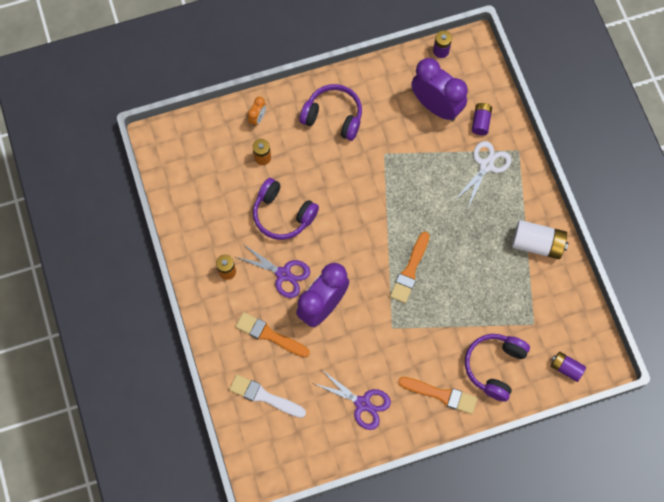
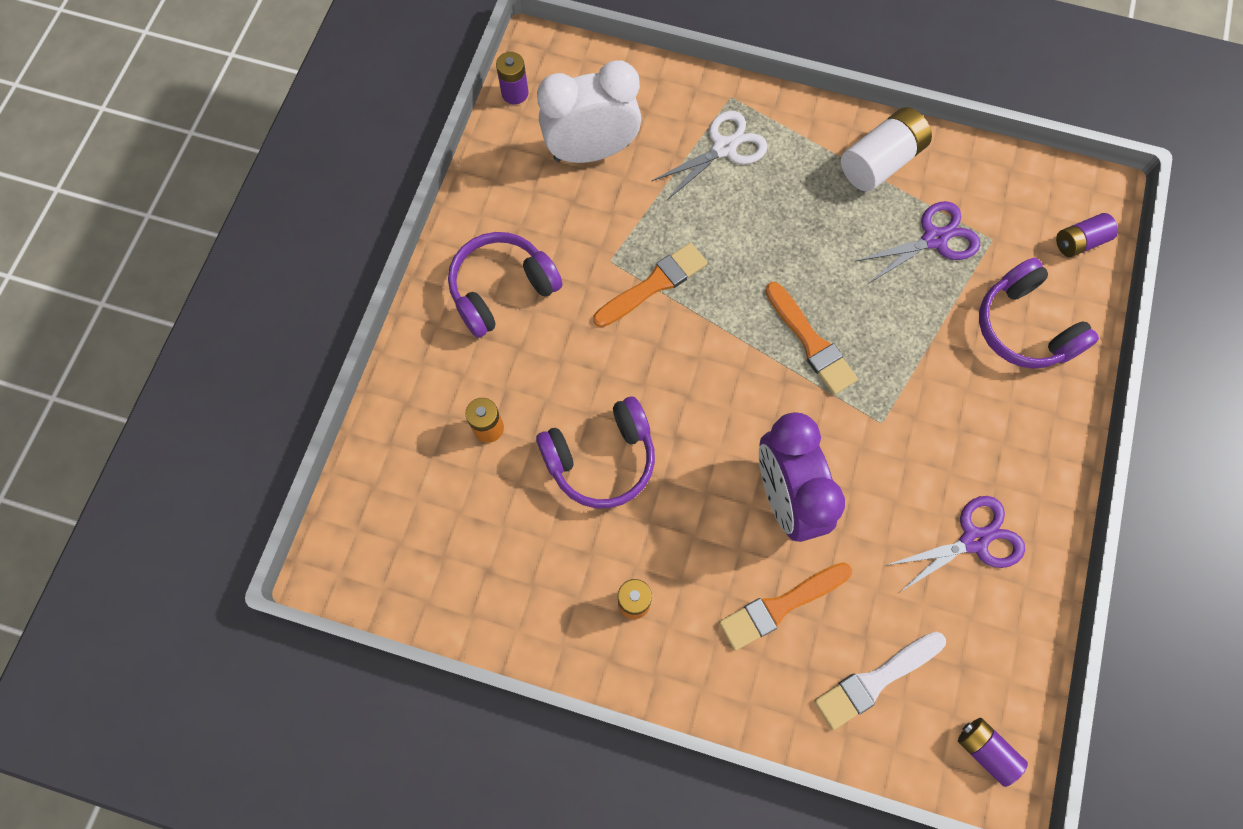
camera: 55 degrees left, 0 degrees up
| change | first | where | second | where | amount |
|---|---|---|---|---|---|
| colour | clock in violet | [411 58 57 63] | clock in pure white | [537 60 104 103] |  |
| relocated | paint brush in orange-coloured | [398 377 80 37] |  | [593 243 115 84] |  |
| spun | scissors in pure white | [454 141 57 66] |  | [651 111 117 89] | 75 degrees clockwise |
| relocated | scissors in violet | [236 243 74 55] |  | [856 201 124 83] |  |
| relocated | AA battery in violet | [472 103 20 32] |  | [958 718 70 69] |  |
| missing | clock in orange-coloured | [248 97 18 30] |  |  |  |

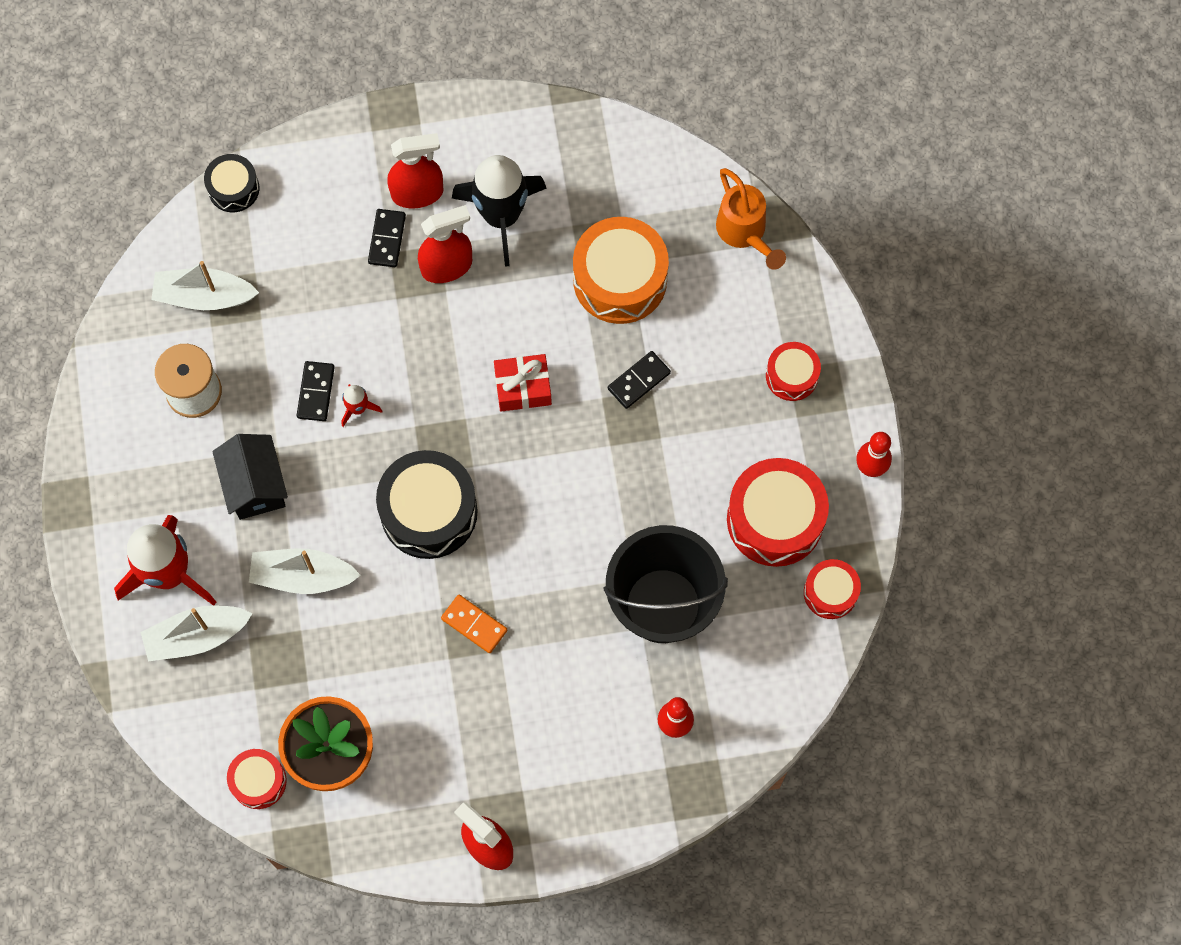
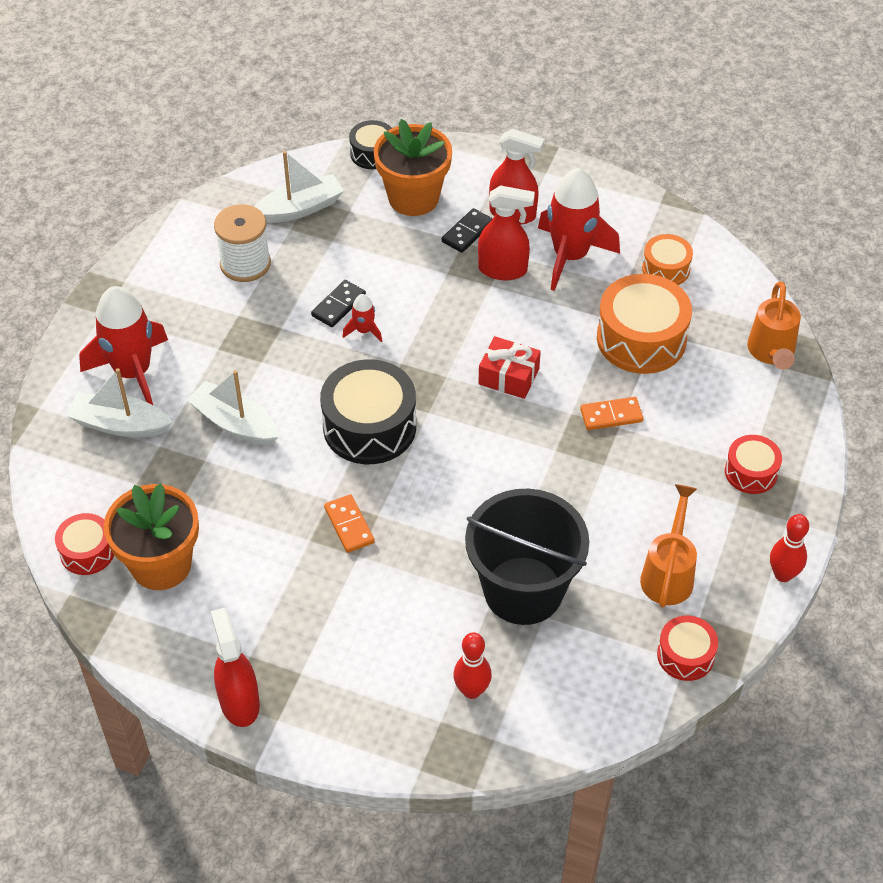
camera: 30 degrees right, 20 degrees down
| change | first | where | second | where | amount |
|---|---|---|---|---|---|
| spun | boat in pure white | [151 261 108 49] |  | [254 151 90 72] | 120 degrees clockwise |
| appeared |  |  | flower pot in orange-coloured | [374 119 78 97] |  |
| colour | rocket in jet-black | [452 155 95 112] | rocket in crimson | [538 168 82 123] |  |
| colour | domino piece in jet-black | [608 351 63 58] | domino piece in orange-coloured | [580 397 63 33] |  |
| exchanged | drum in crimson | [727 458 102 109] | watering pot in orange-coloured | [640 484 57 124] |  |
| appeared |  |  | drum in orange-coloured | [642 234 51 51] |  |
| missing | house in jet-black | [212 434 76 86] |  |  |  |

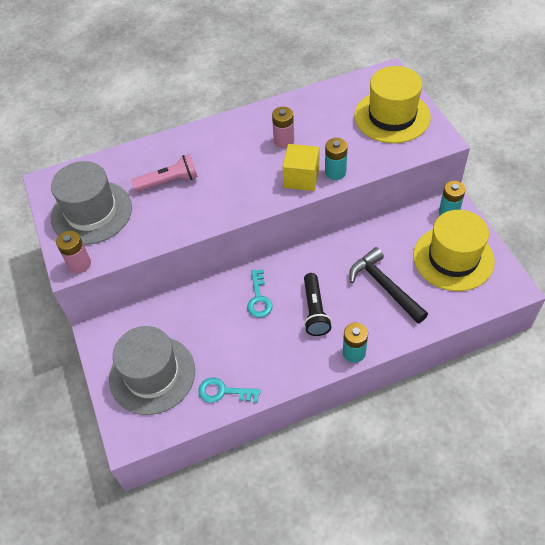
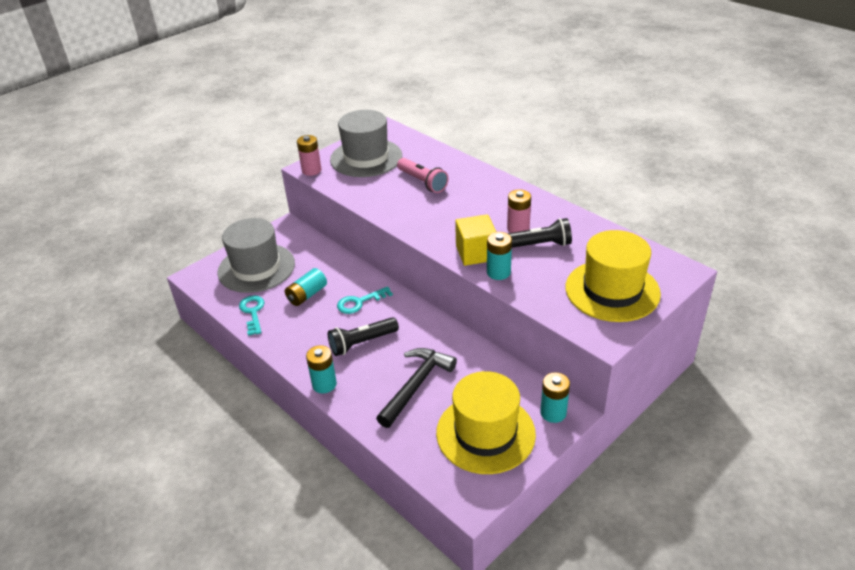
camera: 65 degrees right, 15 degrees down
| change | first | where | second | where | amount |
|---|---|---|---|---|---|
| appeared |  |  | AA battery in turquoise | [285 268 42 38] |  |
| appeared |  |  | flashlight in jet-black | [507 218 65 30] |  |

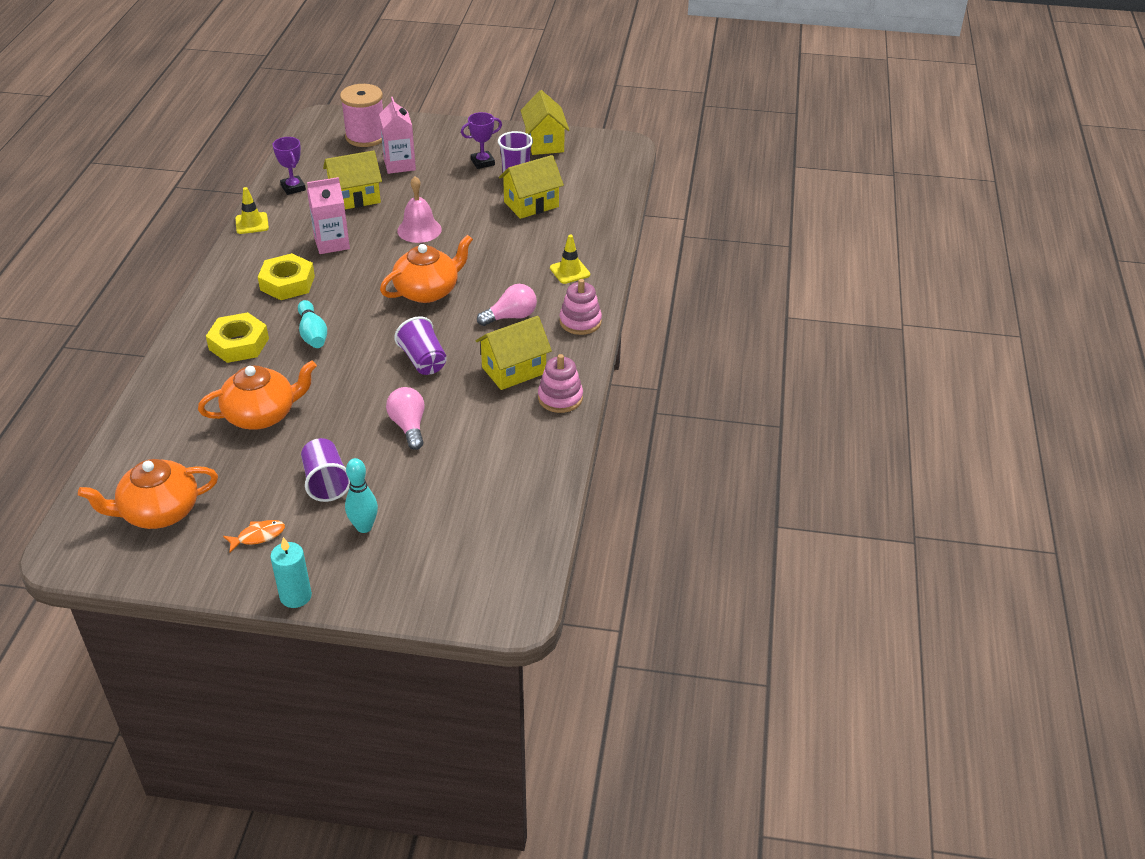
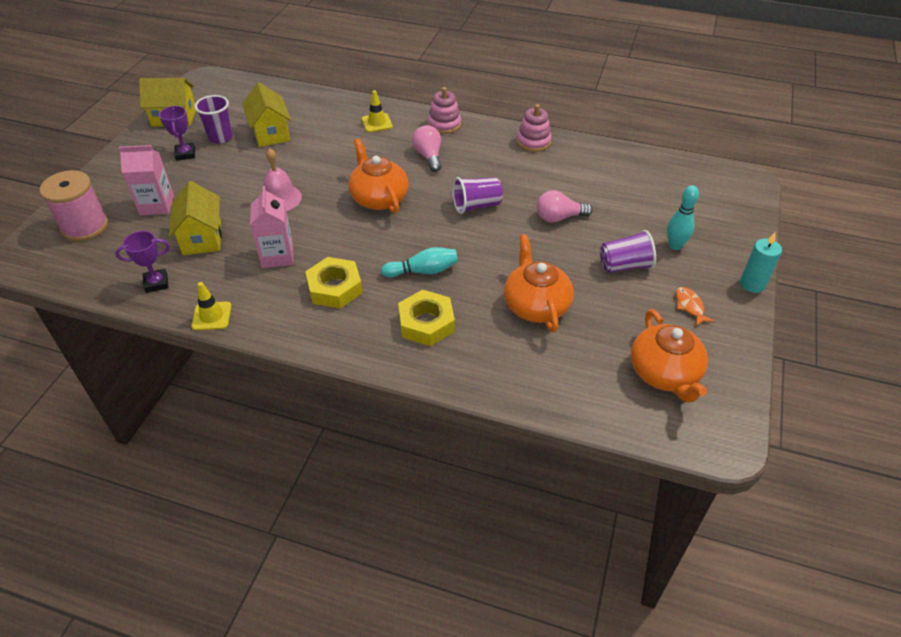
camera: 80 degrees left, 5 degrees up
| change | first | where | second | where | amount |
|---|---|---|---|---|---|
| missing | house in yellow | [475 316 77 74] |  |  |  |

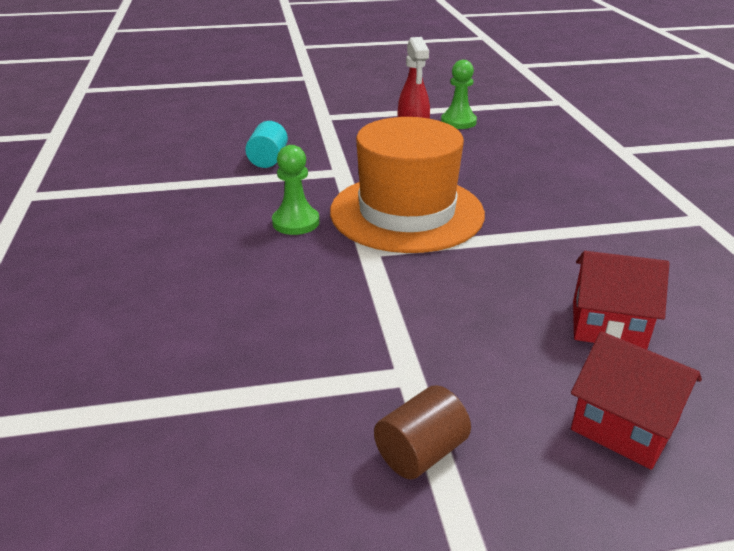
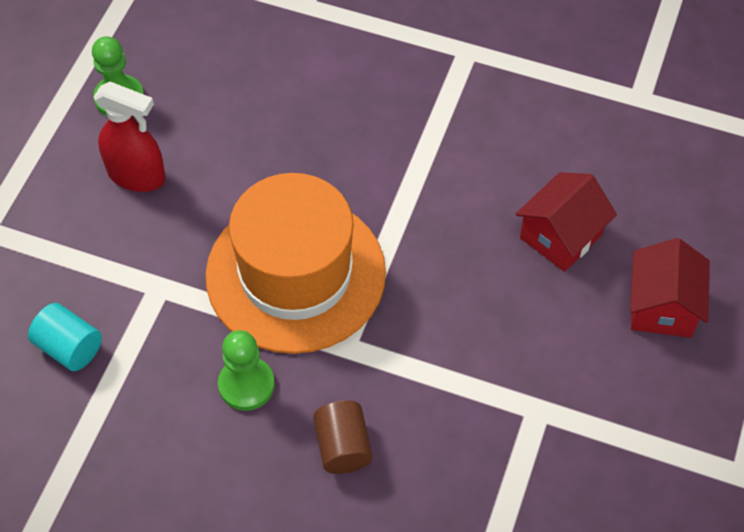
camera: 60 degrees left, 25 degrees up
| change | first | where | second | where | amount |
|---|---|---|---|---|---|
| relocated | cylinder shape in brown | [374 385 97 94] |  | [313 400 60 74] |  |
| spun | house in crimson | [571 331 131 139] |  | [630 238 80 100] | 60 degrees counterclockwise |

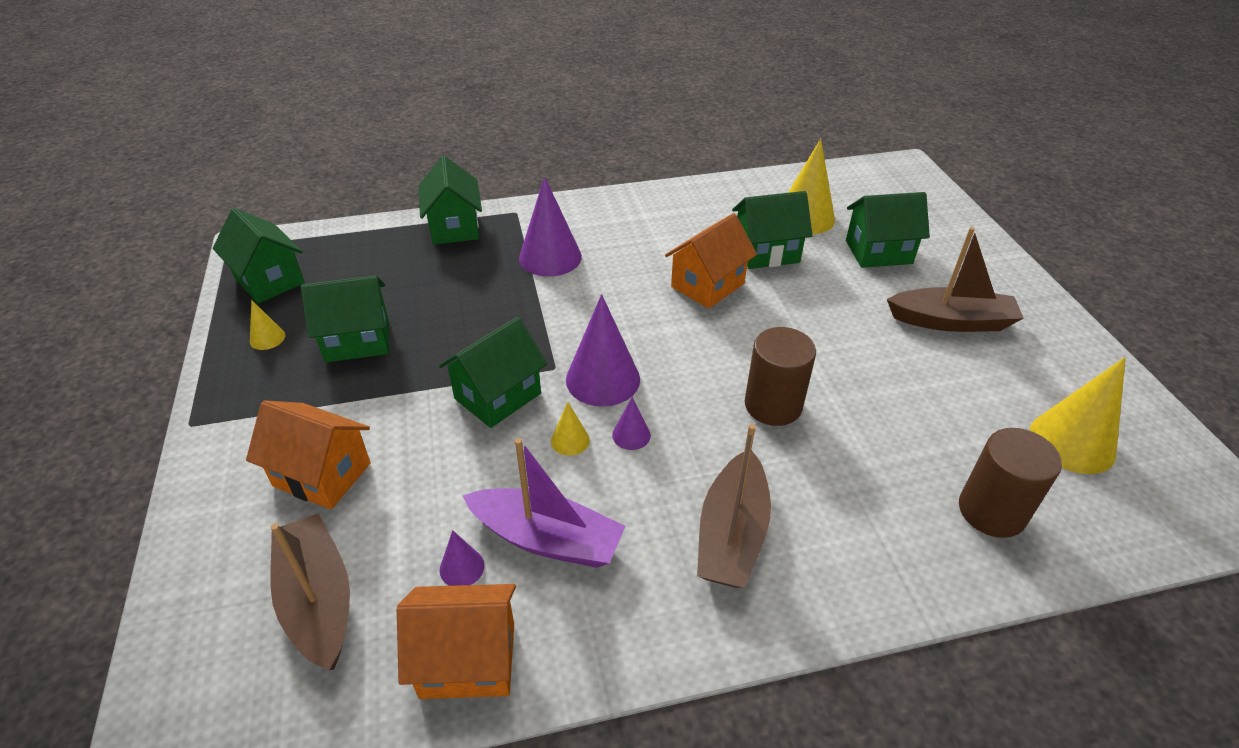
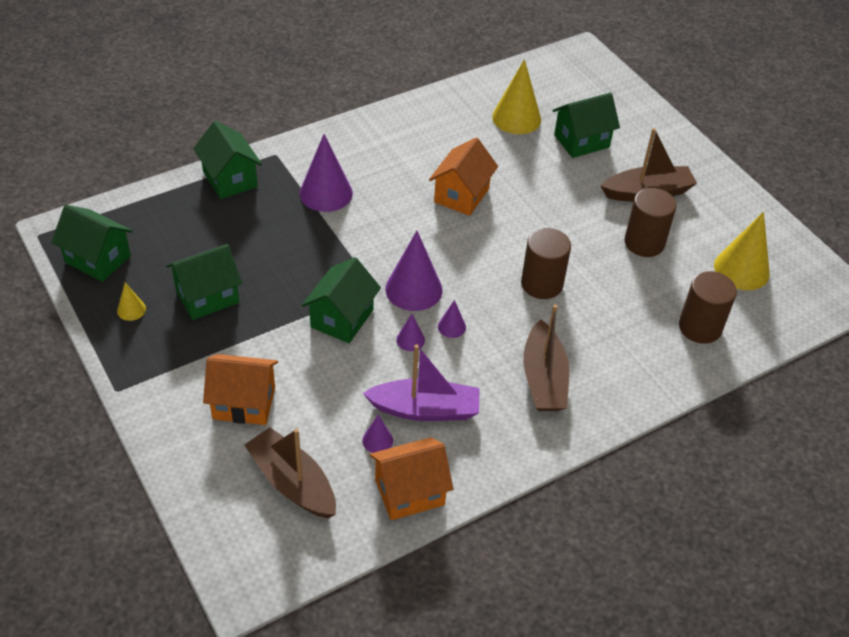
camera: 20 degrees left, 5 degrees up
| change | first | where | second | where | amount |
|---|---|---|---|---|---|
| colour | cone shape in yellow | [551 402 39 54] | cone shape in violet | [396 314 29 37] |  |
| appeared |  |  | cylinder shape in brown | [624 188 53 69] |  |
| missing | house in green | [732 191 81 78] |  |  |  |

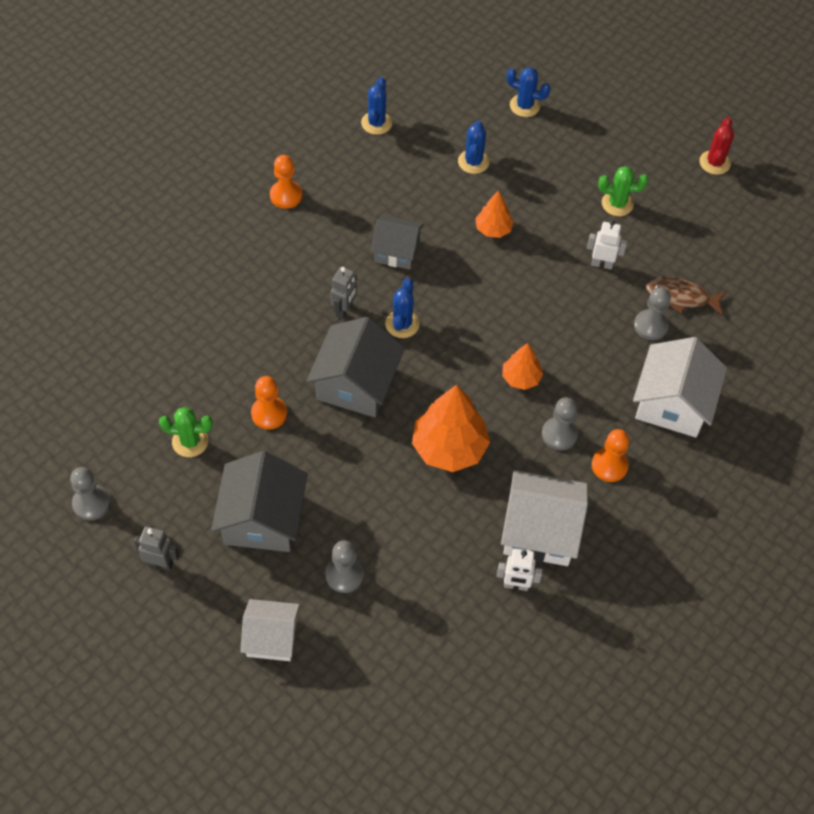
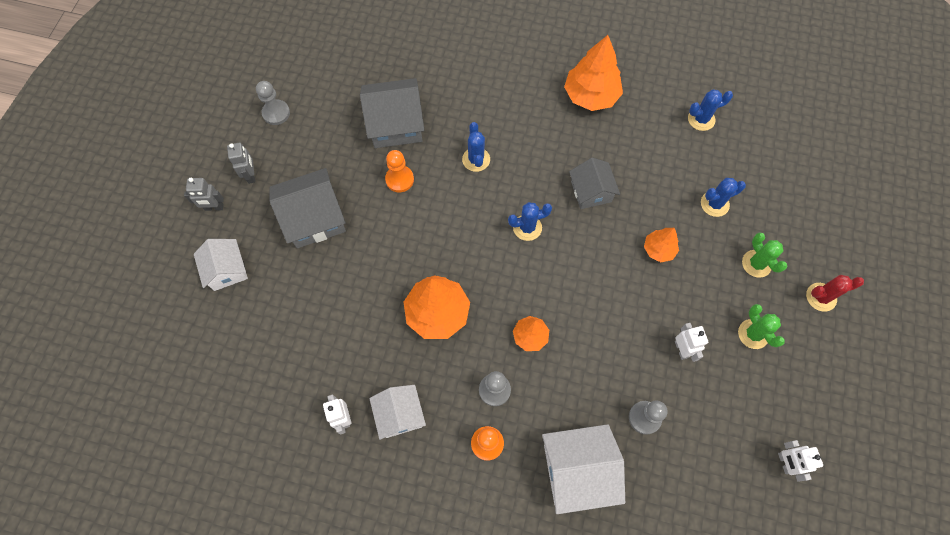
camera: 65 degrees right, 10 degrees up
| change | first | where | second | where | amount |
|---|---|---|---|---|---|
| relocated | robot figure in grey | [331 267 26 52] |  | [184 178 40 33] |  |
| relocated | house in grey | [306 317 99 100] |  | [360 78 64 70] |  |
| size | house in pure white | [501 470 87 96] |  | [369 385 57 55] | x0.65 |
| relocated | cactus in cobalt | [506 67 45 50] |  | [462 122 28 50] |  |
| exchanged | pawn in orange-coloured | [270 155 32 54] | toy tree in orange-coloured | [564 35 59 76] |  |
| relocated | cactus in green | [159 407 54 50] |  | [742 232 45 46] |  |
| appeared |  |  | robot figure in pure white | [778 440 45 42] |  |
| relocated | cactus in crimson | [699 117 35 58] |  | [806 275 58 37] |  |
| missing | pawn in grey | [325 540 39 53] |  |  |  |
| missing | toy fish in brown | [646 277 80 38] |  |  |  |

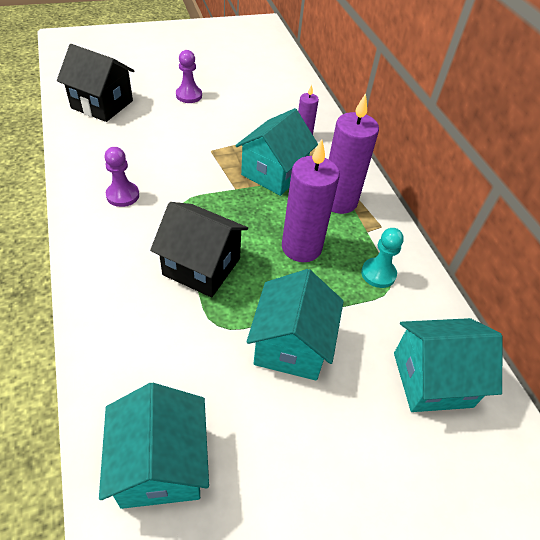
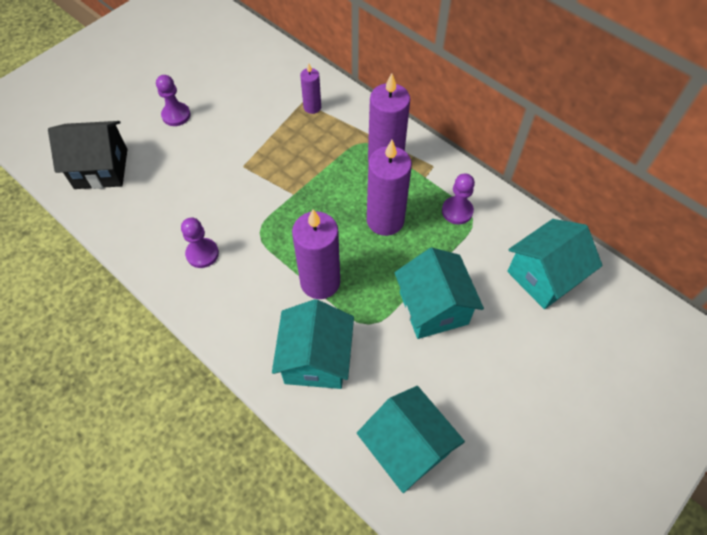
camera: 25 degrees left, 10 degrees up
| change | first | where | second | where | amount |
|---|---|---|---|---|---|
| relocated | house in turquoise | [235 108 83 88] |  | [272 299 82 90] |  |
| exchanged | house in jet-black | [150 202 98 95] | candle in violet | [292 209 48 90] |  |
| colour | pawn in turquoise | [361 228 43 60] | pawn in violet | [442 173 33 52] |  |

